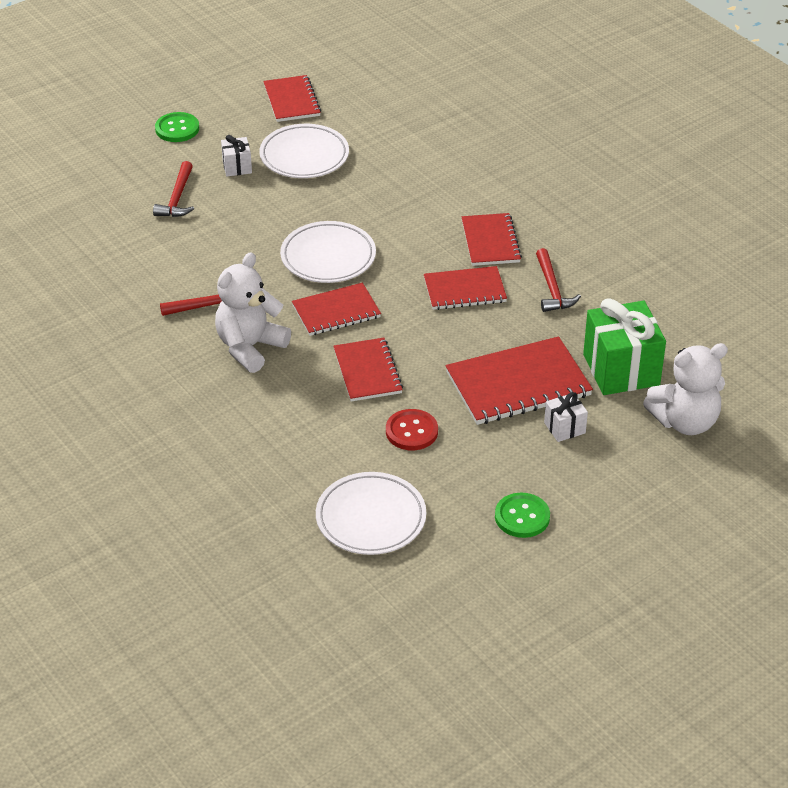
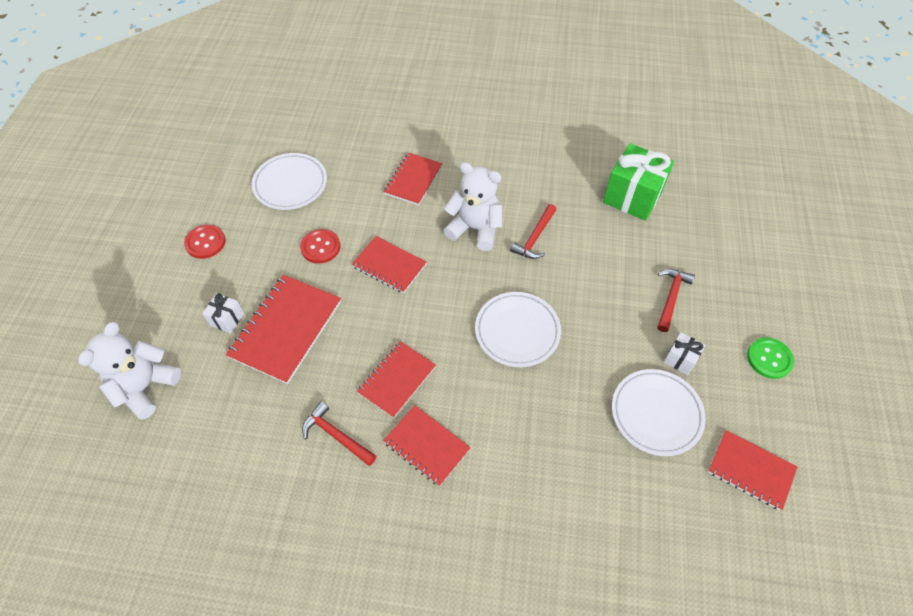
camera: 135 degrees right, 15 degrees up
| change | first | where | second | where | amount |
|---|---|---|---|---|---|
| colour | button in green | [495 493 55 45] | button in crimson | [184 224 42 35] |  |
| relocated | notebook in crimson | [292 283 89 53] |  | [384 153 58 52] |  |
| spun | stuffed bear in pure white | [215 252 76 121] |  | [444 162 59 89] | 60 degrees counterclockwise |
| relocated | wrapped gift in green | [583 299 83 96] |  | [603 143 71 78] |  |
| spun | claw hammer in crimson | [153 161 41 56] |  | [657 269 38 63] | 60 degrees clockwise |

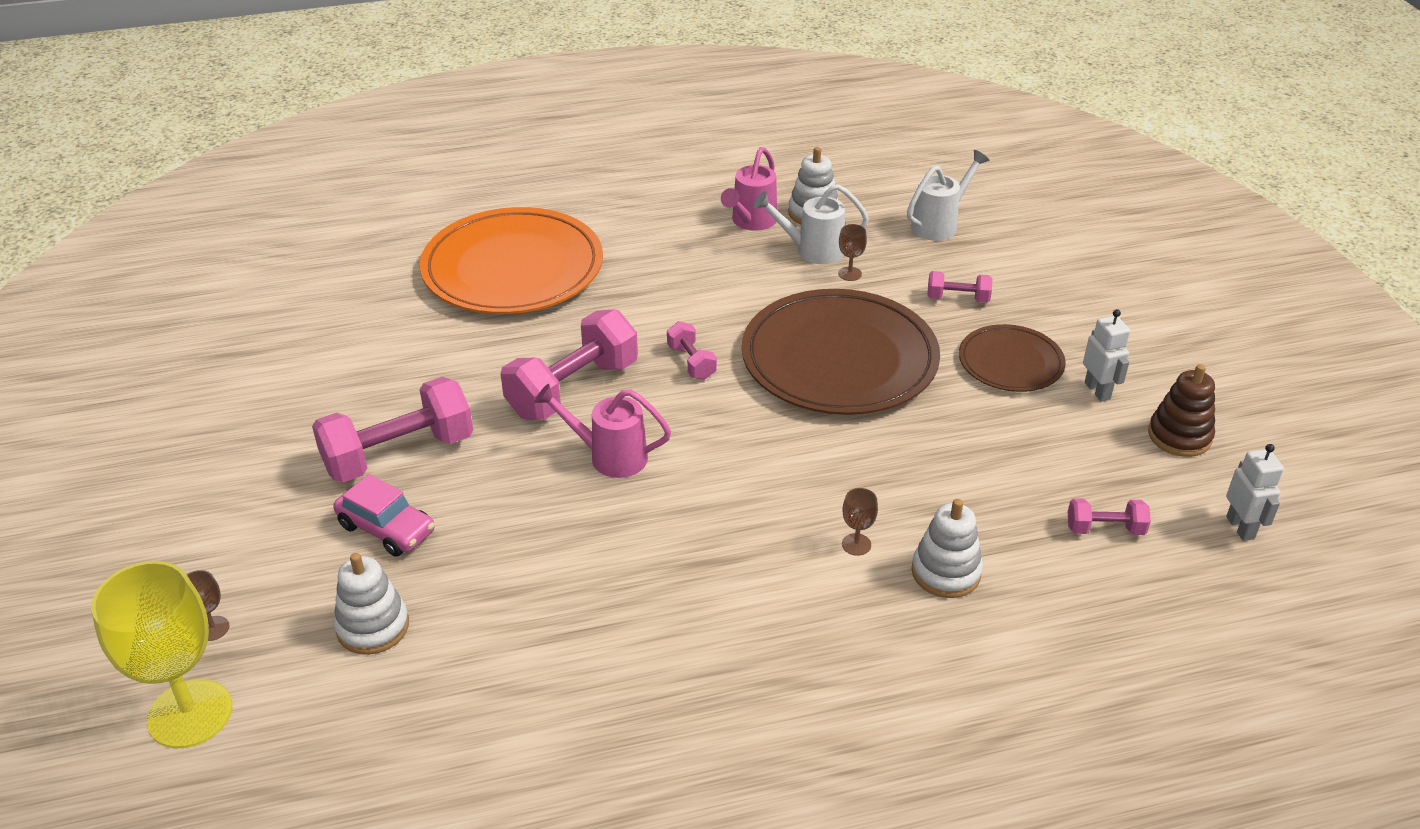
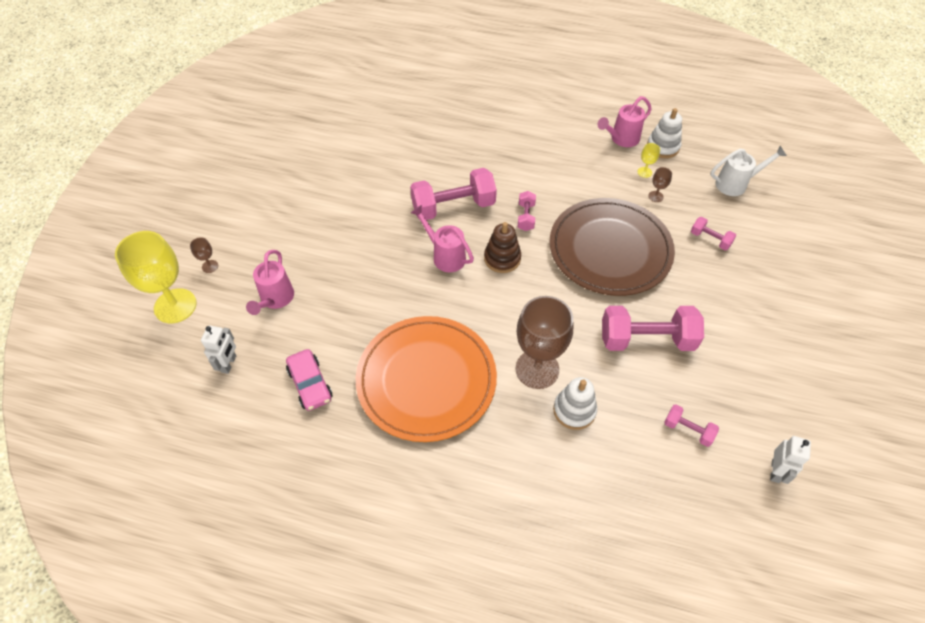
camera: 30 degrees right, 15 degrees up
| change | first | where | second | where | amount |
|---|---|---|---|---|---|
| relocated | robot figure in pure white | [1083 309 47 93] |  | [201 325 35 49] |  |
| exchanged | stacking rings in pure white | [334 553 75 102] | watering pot in rosy | [246 250 48 65] |  |
| relocated | automobile in rosy | [333 474 102 83] |  | [286 349 47 62] |  |
| relocated | plate in orange-coloured | [420 207 183 107] |  | [356 316 141 126] |  |
| relocated | stacking rings in brown | [1148 364 67 93] |  | [484 222 37 51] |  |
| size | wine glass in brown | [842 488 36 68] |  | [515 296 58 93] | x2.46 |
| relocated | hand weight in rosy | [312 377 161 106] |  | [602 306 102 45] |  |
| exchanged | watering pot in pure white | [754 184 115 80] | wine glass in yellow | [638 143 22 35] |  |
| missing | plate in brown | [959 324 107 68] |  |  |  |

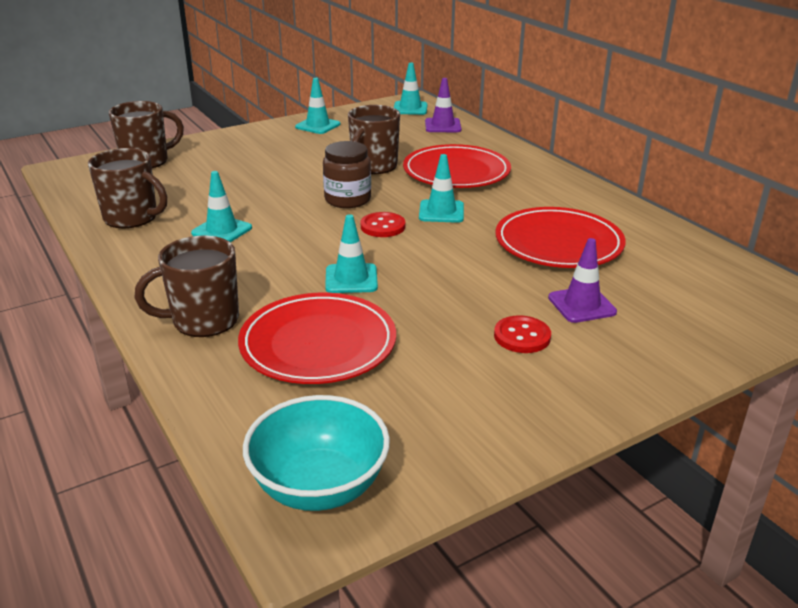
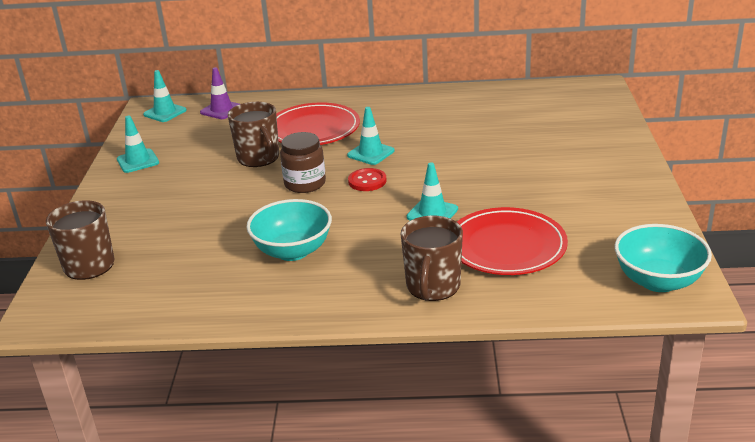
camera: 55 degrees left, 0 degrees up
| change | first | where | second | where | amount |
|---|---|---|---|---|---|
| exchanged | safety cone in turquoise | [191 171 61 71] | serving bowl in turquoise | [246 199 86 62] |  |
| missing | mug in brown | [88 148 79 80] |  |  |  |
| missing | button in crimson | [494 315 57 38] |  |  |  |
| missing | plate in crimson | [495 207 131 61] |  |  |  |
| missing | safety cone in violet | [548 238 69 85] |  |  |  |

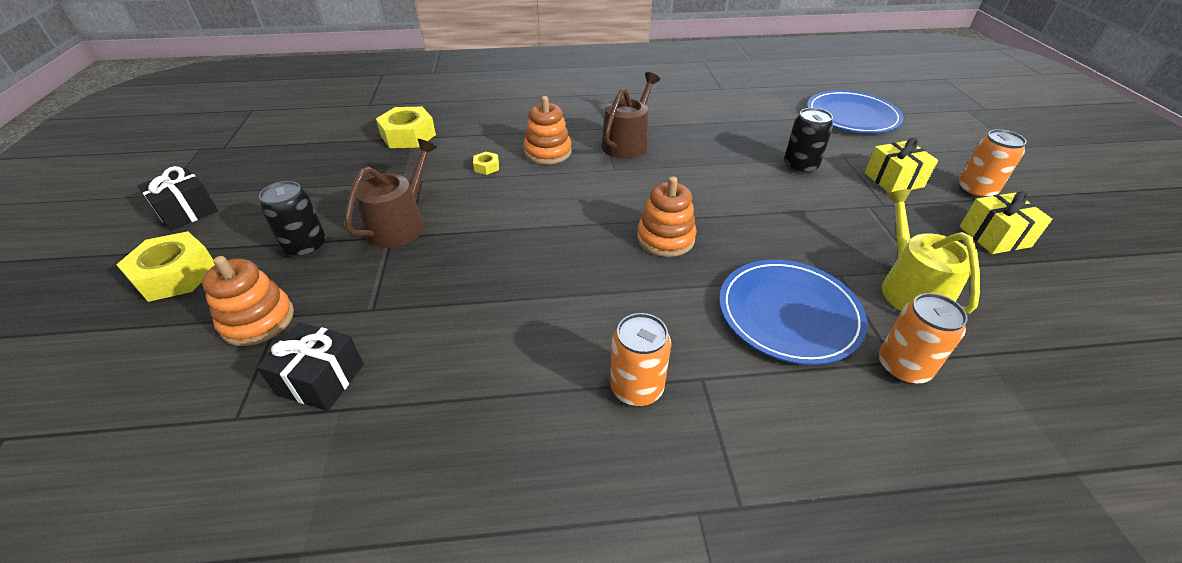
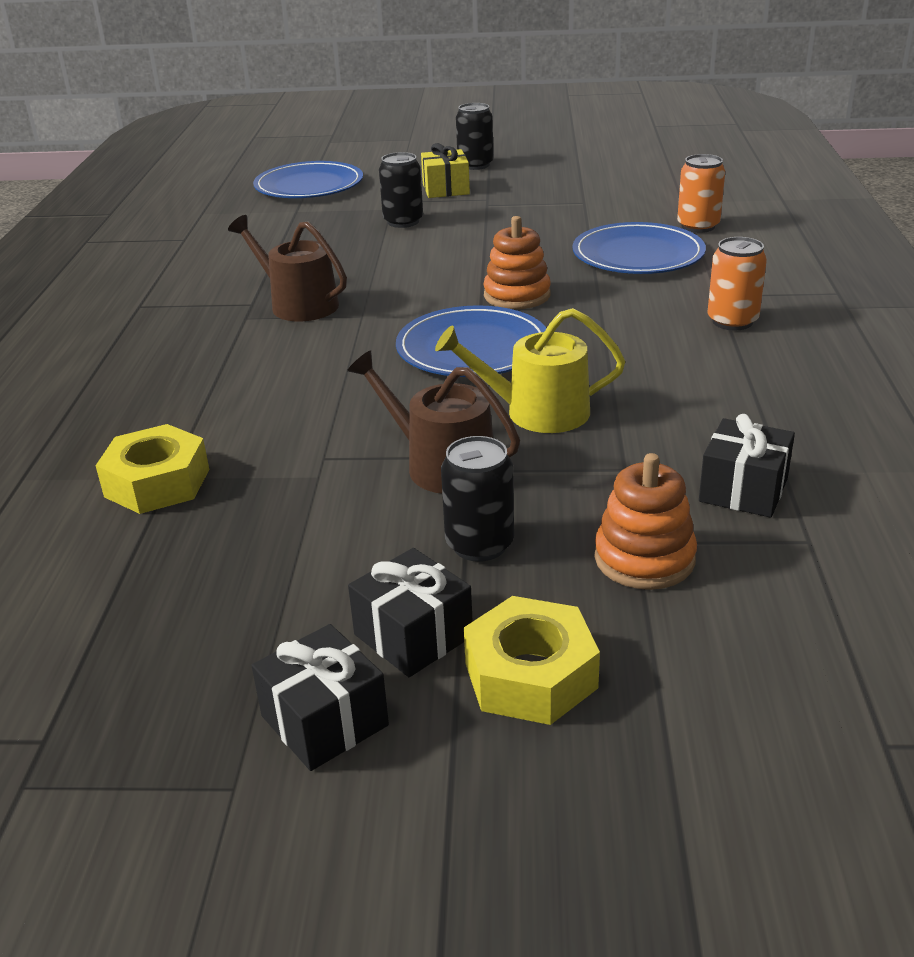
camera: 80 degrees left, 10 degrees down
| change | first | where | second | where | amount |
|---|---|---|---|---|---|
| appeared |  |  | wrapped gift in jet-black | [348 548 125 129] |  |
| appeared |  |  | plate in cobalt | [396 305 150 72] |  |
| relocated | watering pot in yellow | [882 189 98 125] |  | [435 308 190 125] |  |
| colour | soda can in orange-coloured | [958 129 69 69] | soda can in jet-black | [456 103 37 67] |  |
| missing | hex nut in yellow | [473 152 26 23] |  |  |  |
| missing | stacking rings in orange-coloured | [524 96 47 68] |  |  |  |
| missing | wrapped gift in yellow | [960 191 92 63] |  |  |  |

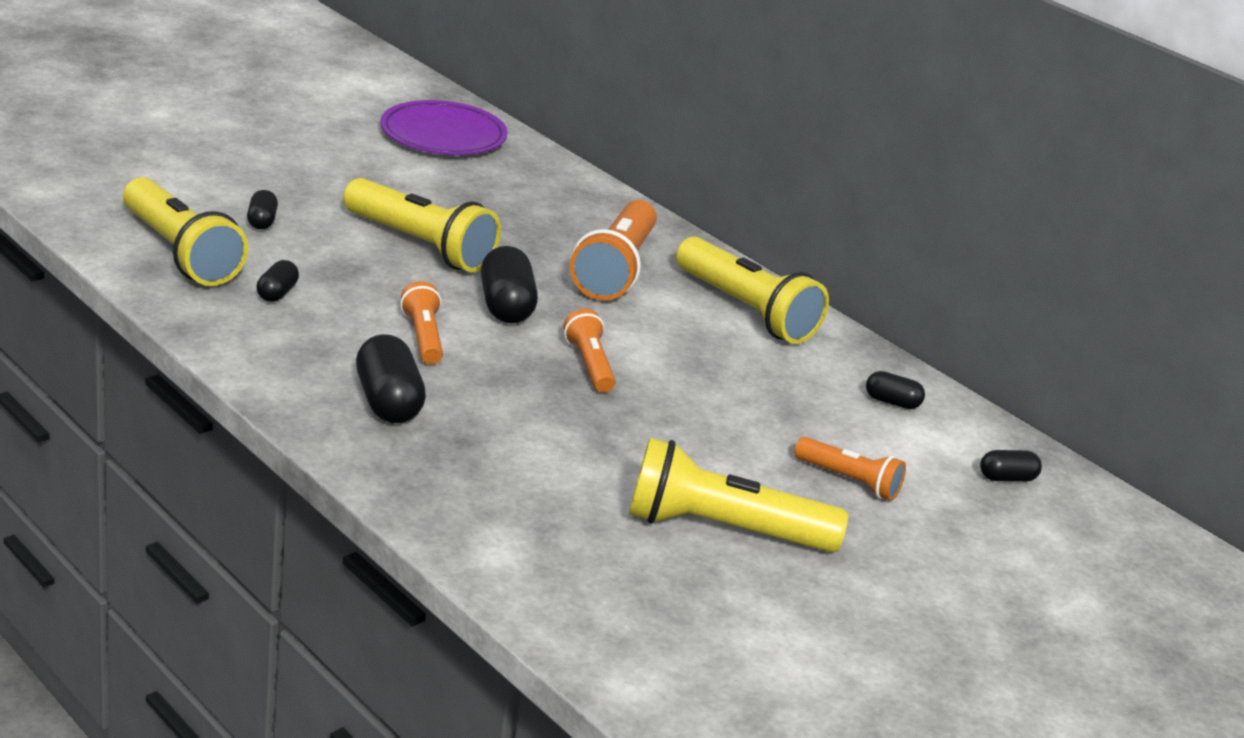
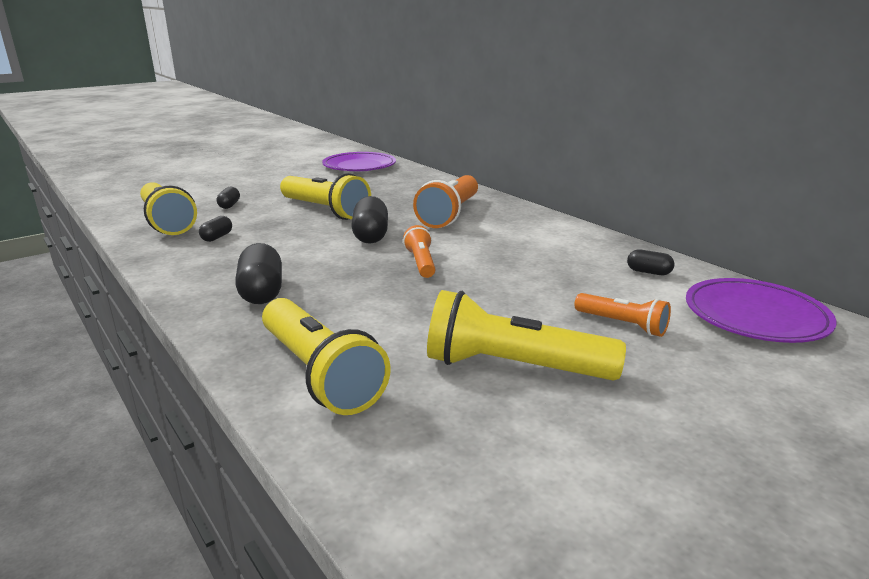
camera: 10 degrees right, 5 degrees down
| change | first | where | second | where | amount |
|---|---|---|---|---|---|
| relocated | flashlight in yellow | [676 237 153 107] |  | [262 298 128 117] |  |
| exchanged | pill shape in jet-black | [980 450 62 32] | plate in violet | [686 278 151 65] |  |
| missing | flashlight in orange-coloured | [400 281 43 83] |  |  |  |

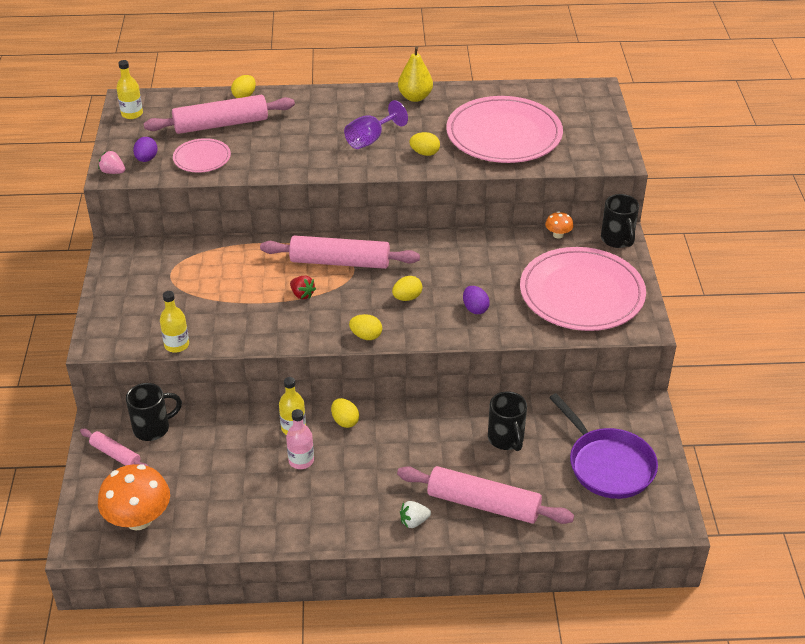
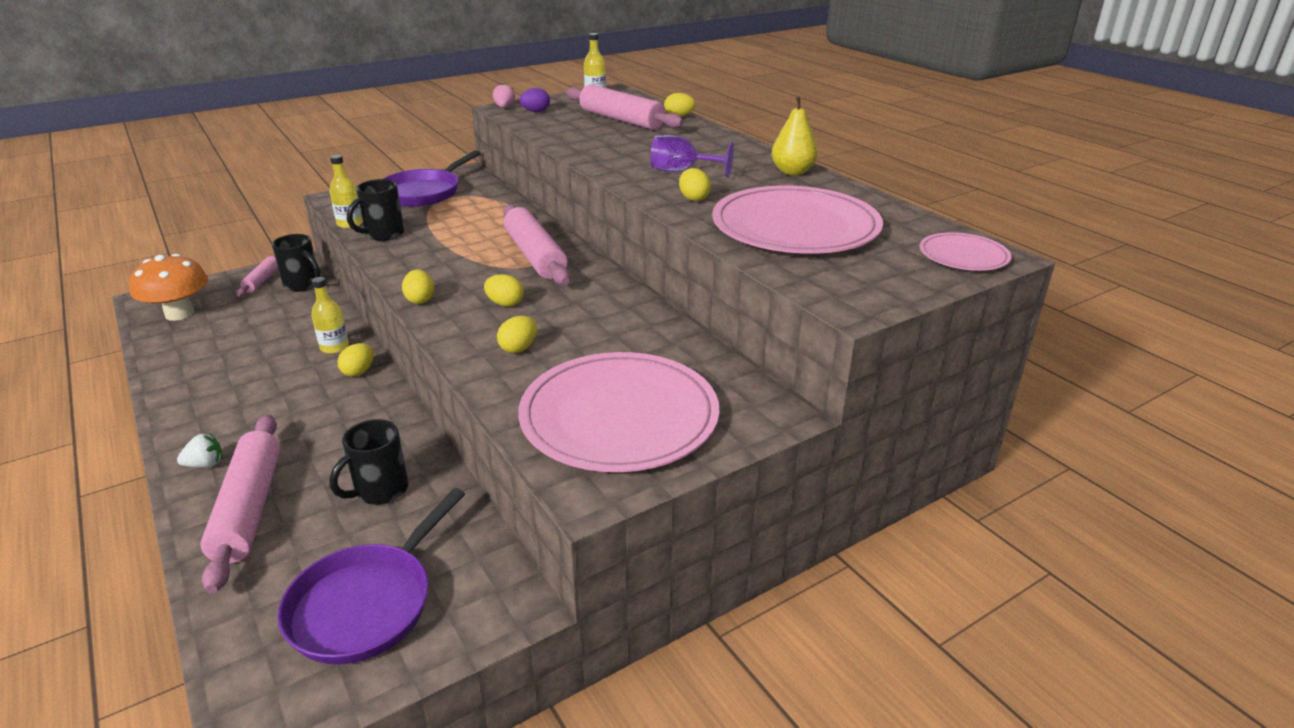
camera: 60 degrees right, 10 degrees down
| change | first | where | second | where | amount |
|---|---|---|---|---|---|
| spun | berry in pure white | [400 501 31 27] |  | [177 433 46 35] | 120 degrees clockwise |
| relocated | mug in jet-black | [601 194 38 54] |  | [347 179 57 62] |  |
| appeared |  |  | pan in violet | [384 150 97 57] |  |
| colour | egg in violet | [463 286 27 28] | egg in yellow | [497 316 40 37] |  |
| relocated | plate in rosy | [173 138 58 34] |  | [920 232 92 39] |  |
| missing | bottle in rosy | [286 409 28 60] |  |  |  |
| missing | berry in crimson | [290 276 26 23] |  |  |  |
| missing | mushroom in orange-coloured | [545 211 29 28] |  |  |  |

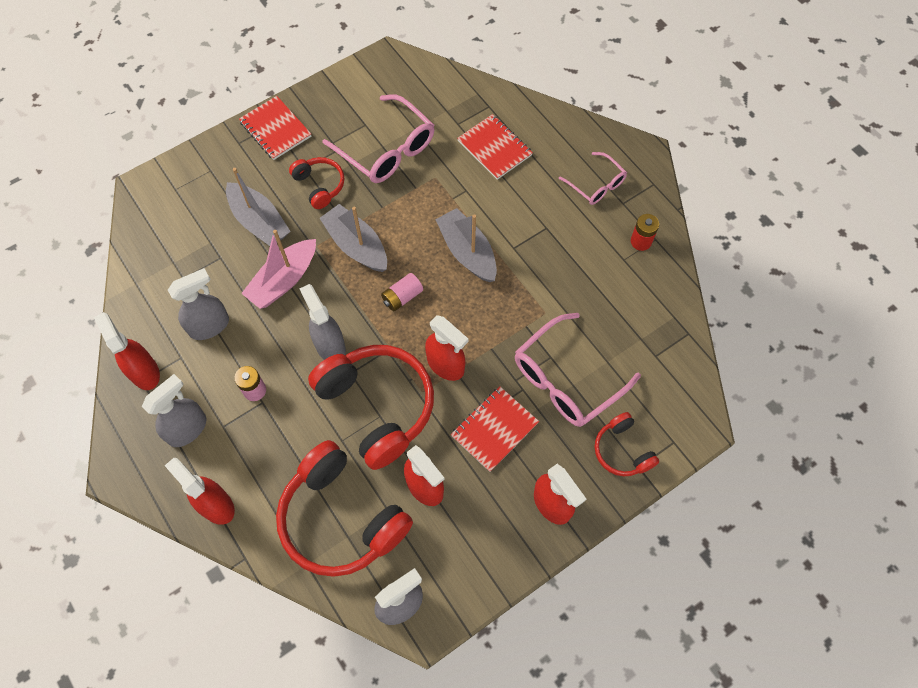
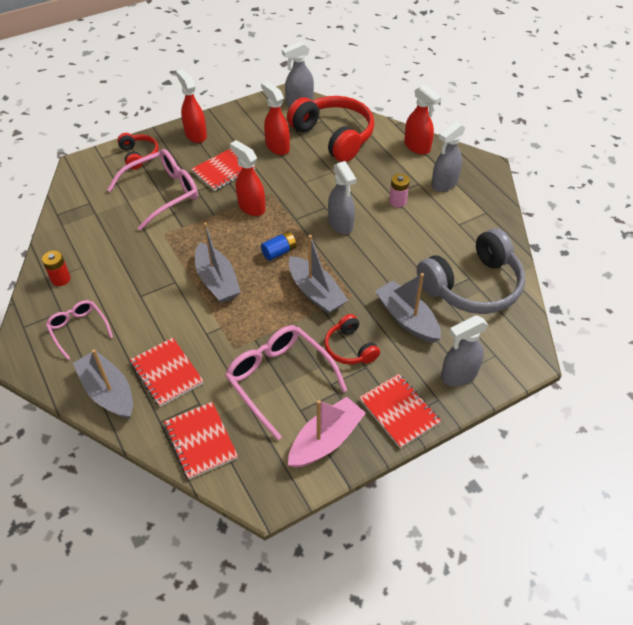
camera: 175 degrees left, 15 degrees down
| change | first | where | second | where | amount |
|---|---|---|---|---|---|
| appeared |  |  | boat in grey | [73 349 60 70] |  |
| appeared |  |  | notebook in crimson | [164 402 74 78] |  |
| colour | AA battery in rosy | [381 273 42 38] | AA battery in cobalt | [261 231 36 30] |  |
| relocated | boat in rosy | [241 230 75 79] |  | [288 397 78 71] |  |
| appeared |  |  | over-ear headphones in grey | [417 228 108 86] |  |
| relocated | spray cleaner in grey | [168 268 61 72] |  | [441 315 47 71] |  |
| missing | spray cleaner in crimson | [94 312 66 78] |  |  |  |
| missing | over-ear headphones in crimson | [308 345 126 125] |  |  |  |

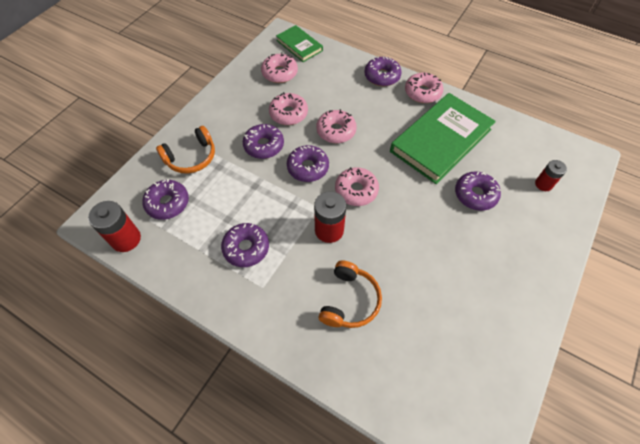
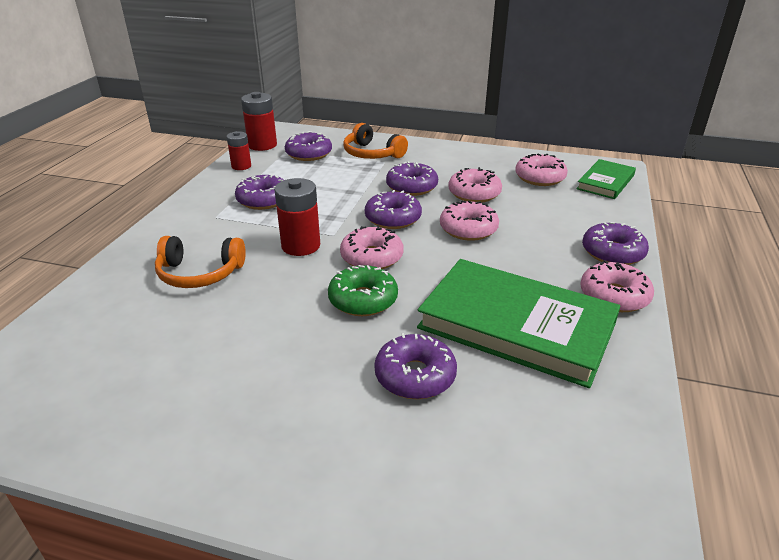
camera: 75 degrees right, 25 degrees down
| change | first | where | second | where | amount |
|---|---|---|---|---|---|
| relocated | AA battery in crimson | [535 160 32 31] |  | [227 131 24 39] |  |
| appeared |  |  | glazed donut in green | [328 265 70 51] |  |

